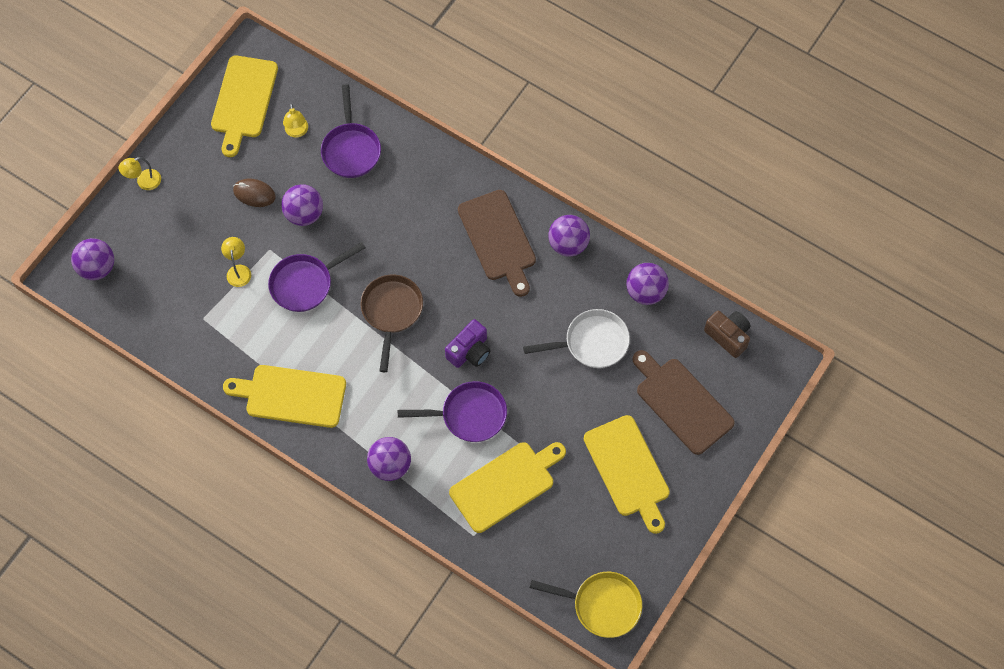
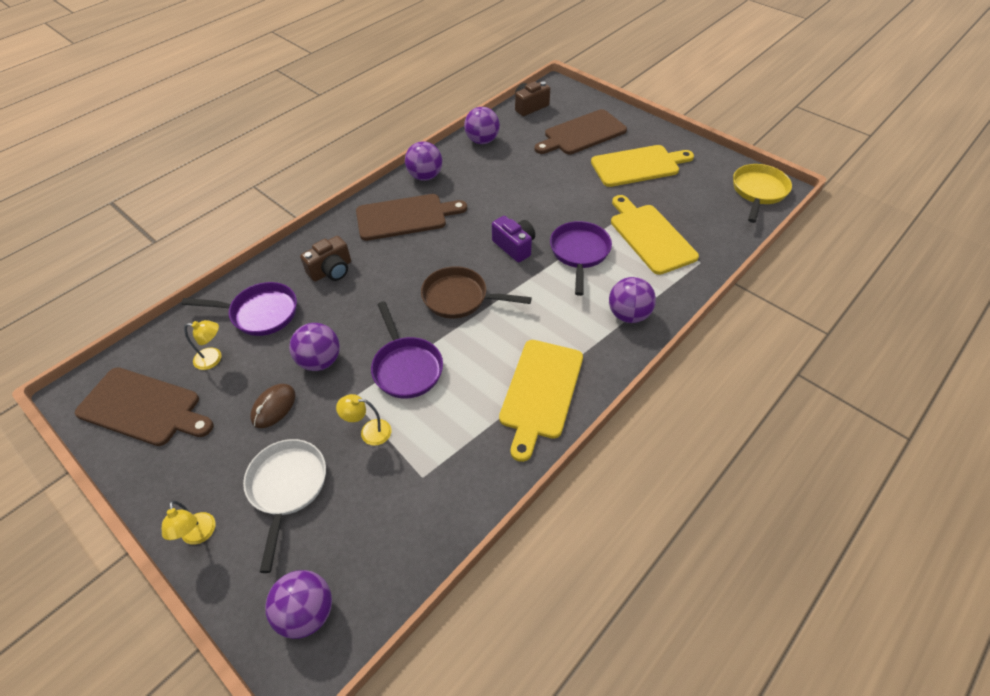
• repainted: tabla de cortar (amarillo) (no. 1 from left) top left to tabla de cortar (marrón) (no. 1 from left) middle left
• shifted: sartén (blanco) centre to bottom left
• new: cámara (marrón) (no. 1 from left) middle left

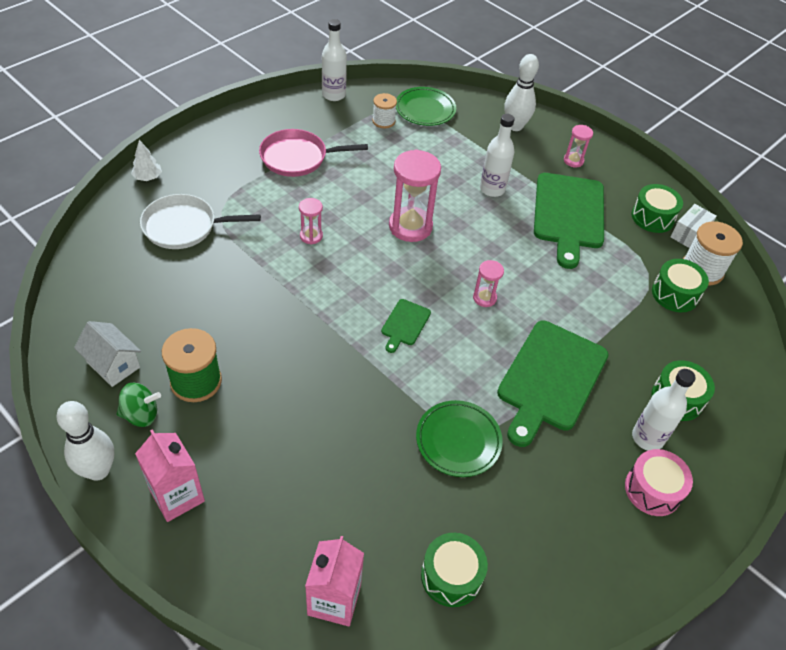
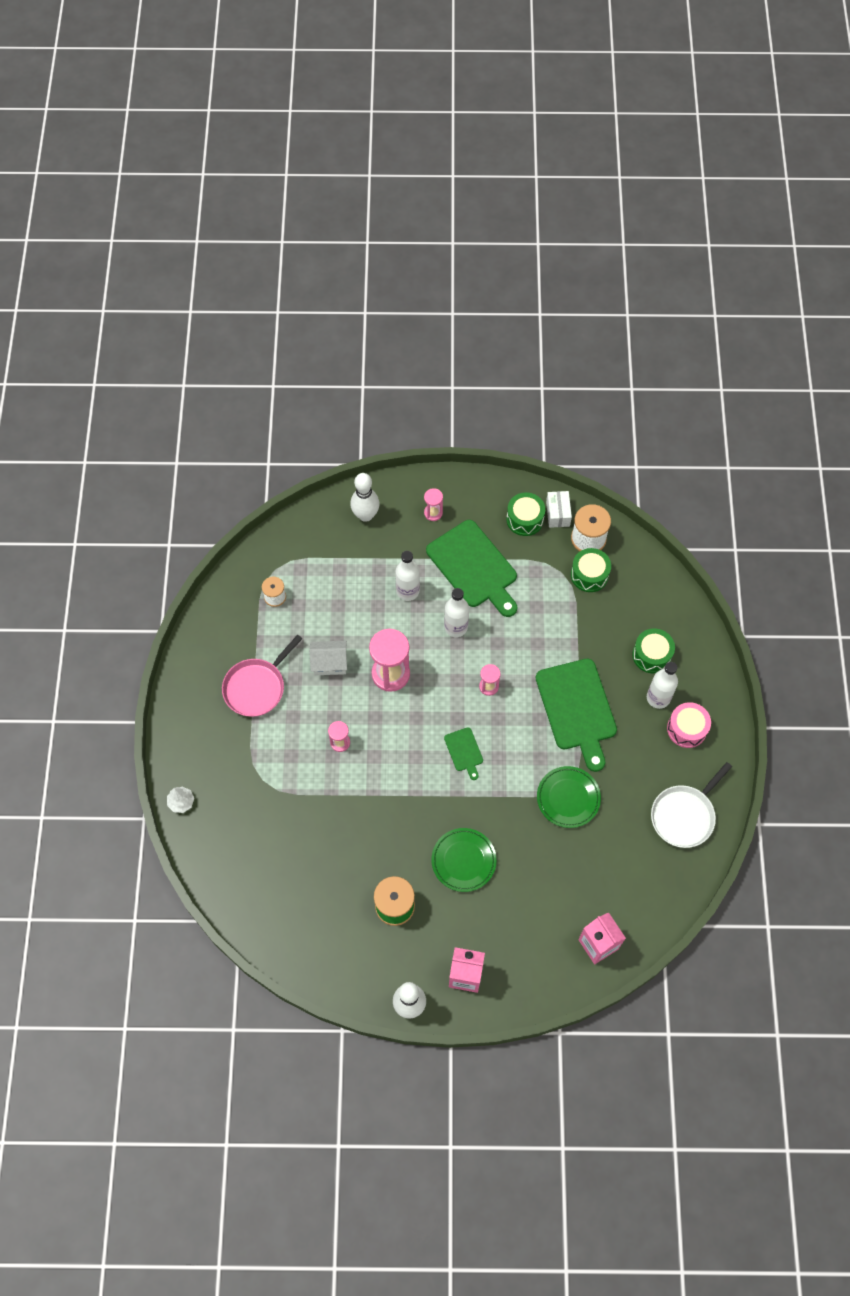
• shifted: botella (blanco) (no. 1 from left in the first image) top centre to botella (blanco) (no. 2 from left) centre
• shifted: plato (verde) (no. 1 from left) top centre to centre
• shifted: sartén (blanco) middle left to middle right
• shifted: casa (blanco) middle left to centre
• gone: peonza (verde) middle left
• gone: tambor (verde) (no. 1 from left) bottom centre

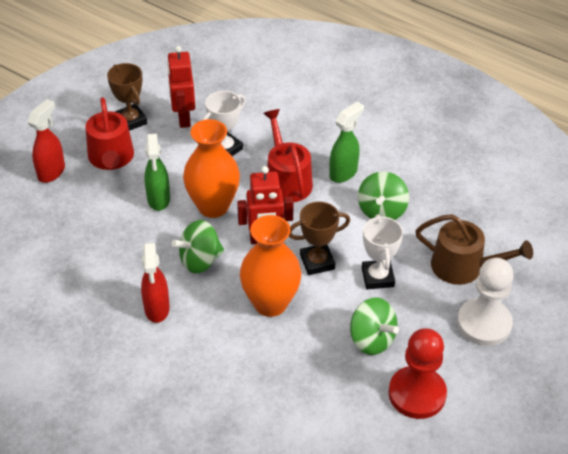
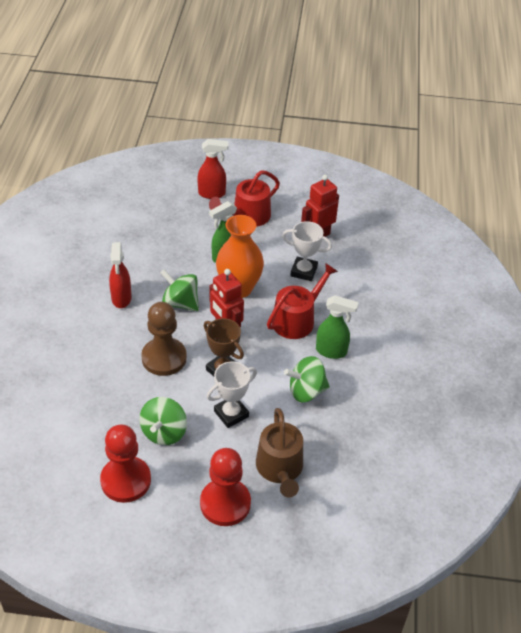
• gone: trofeo (marrón) (no. 1 from left) top left
• swapped: florero (naranja) (no. 2 from left) centre to peón (marrón) middle left
• rotated: pulverizador (rojo) (no. 2 from left in the first image) middle left = middle left 60 degrees counterclockwise
• repainted: peón (blanco) middle right to peón (rojo) (no. 2 from left) bottom centre

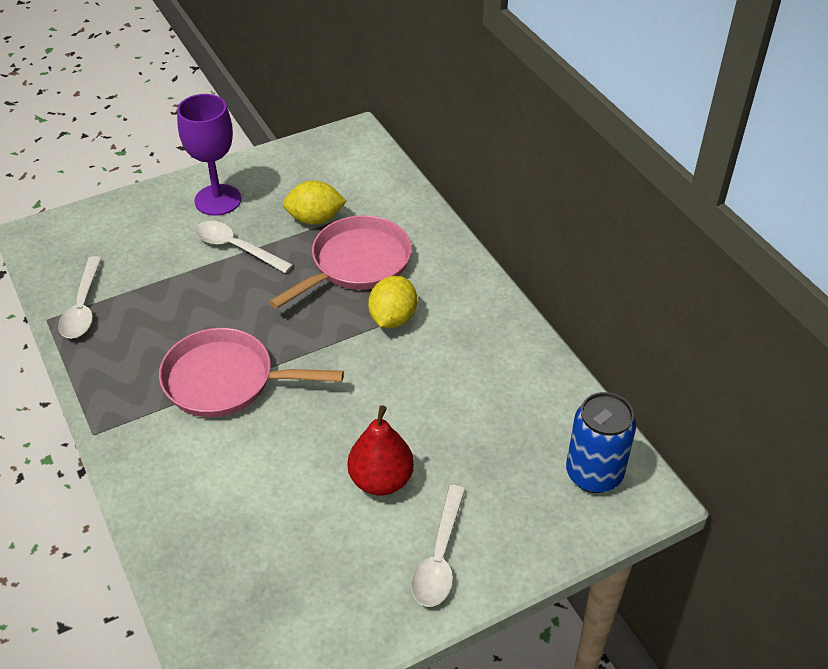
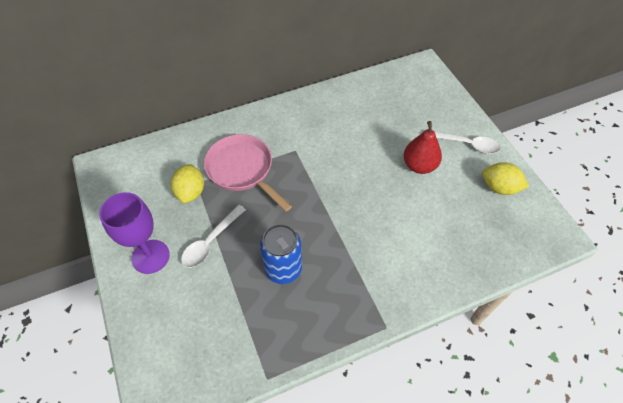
• gone: cuchara (blanco) (no. 1 from left) middle left
• shifted: limón (amarillo) (no. 2 from left) centre to middle right
• gone: sartén (rosa) (no. 1 from left) middle left
• shifted: lata (azul) middle right to centre

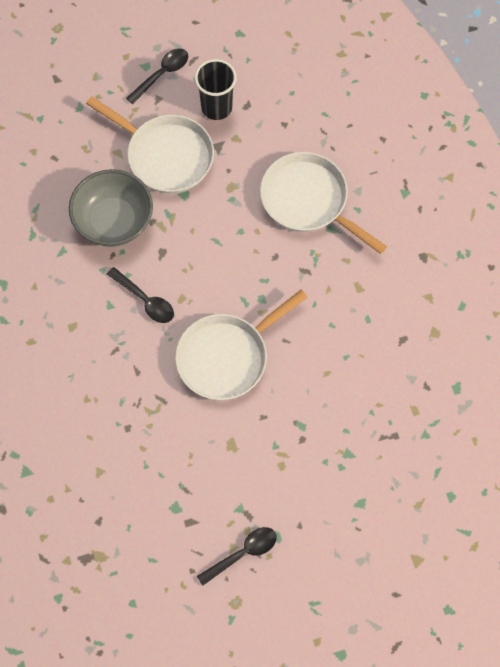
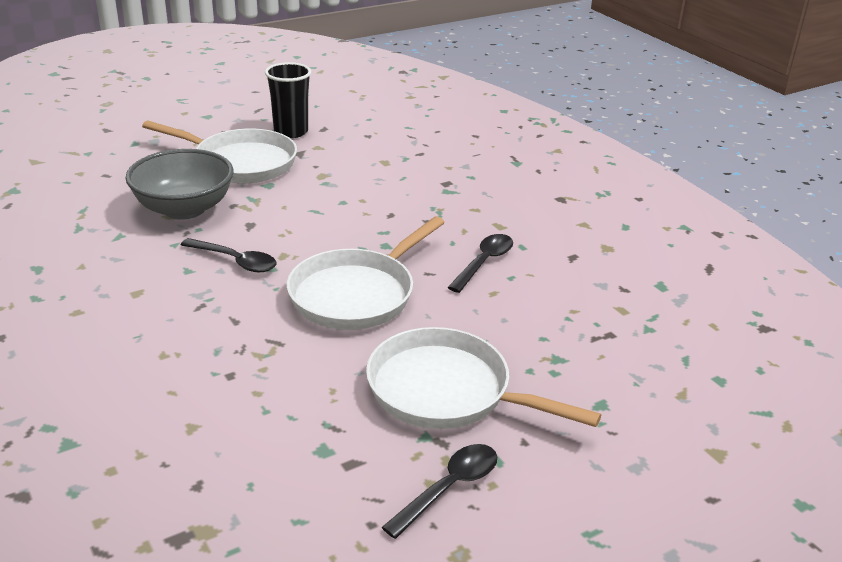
• shifted: cuchara (negro) (no. 2 from left in the first image) top left to cuchara (negro) (no. 3 from left) centre
• shifted: sartén (blanco) (no. 3 from left) top centre to bottom centre

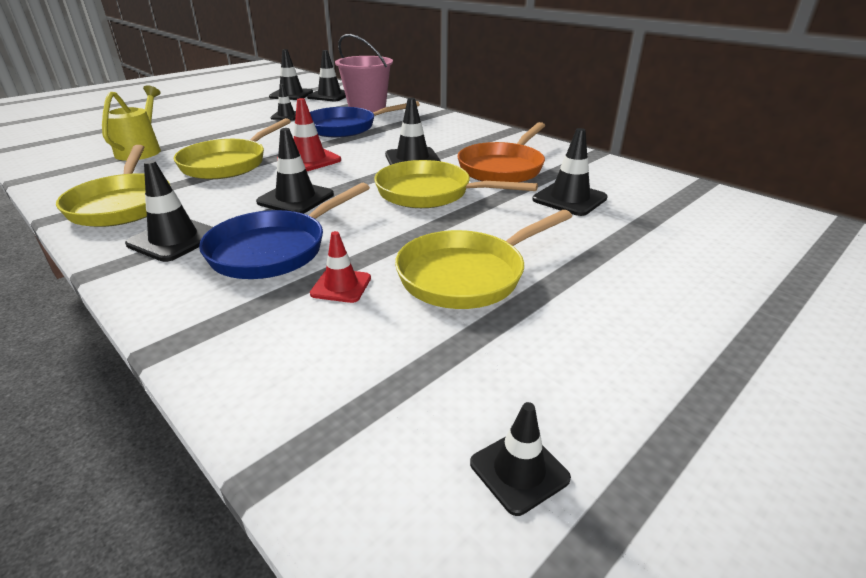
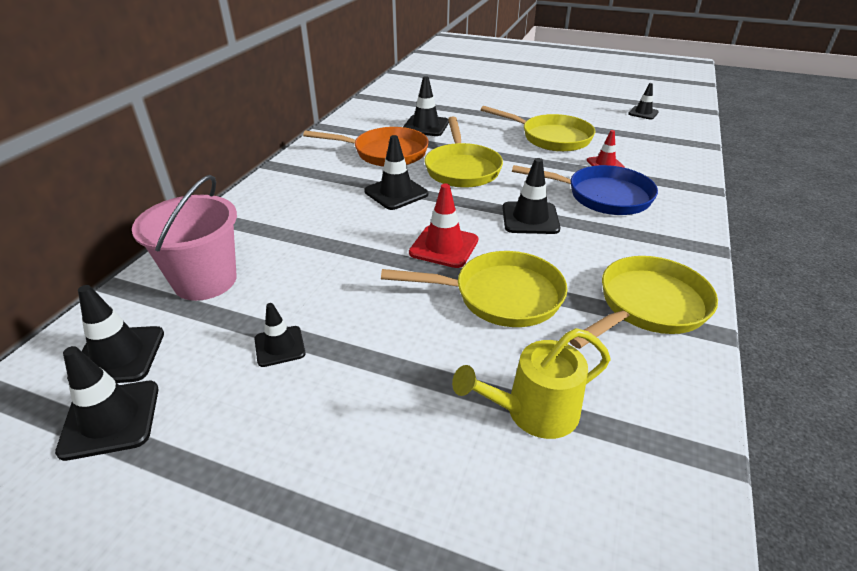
• gone: sartén (azul) (no. 2 from left) top centre
• gone: cono de tráfico (negro) (no. 1 from left) middle left

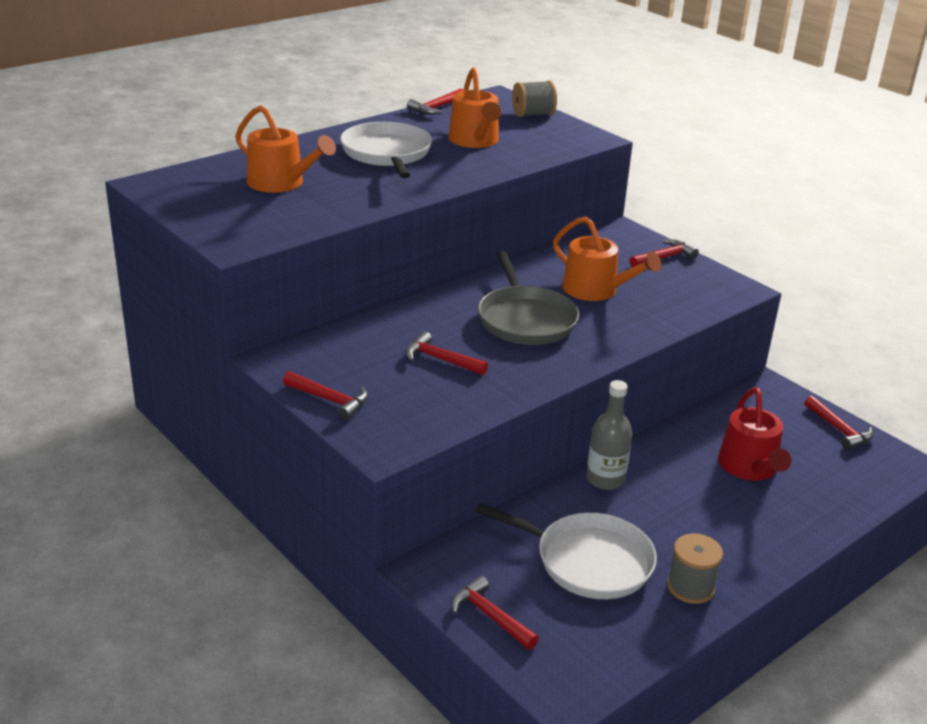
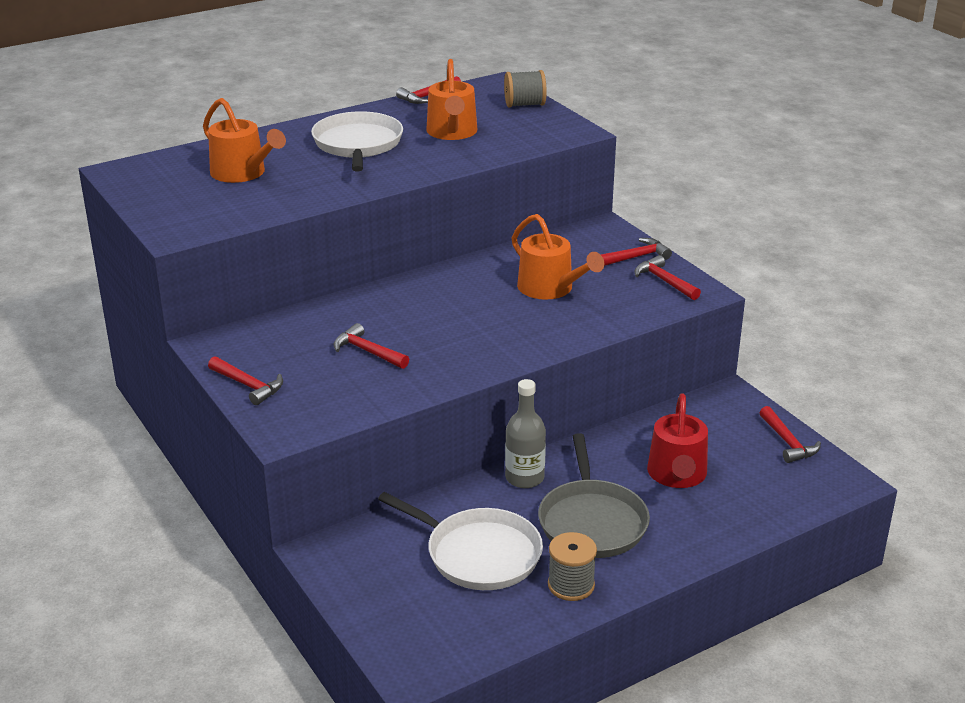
• shifted: sartén (gris) centre to bottom centre
• shifted: martillo (rojo) (no. 4 from left in the first image) bottom centre to martillo (rojo) (no. 5 from left) middle right

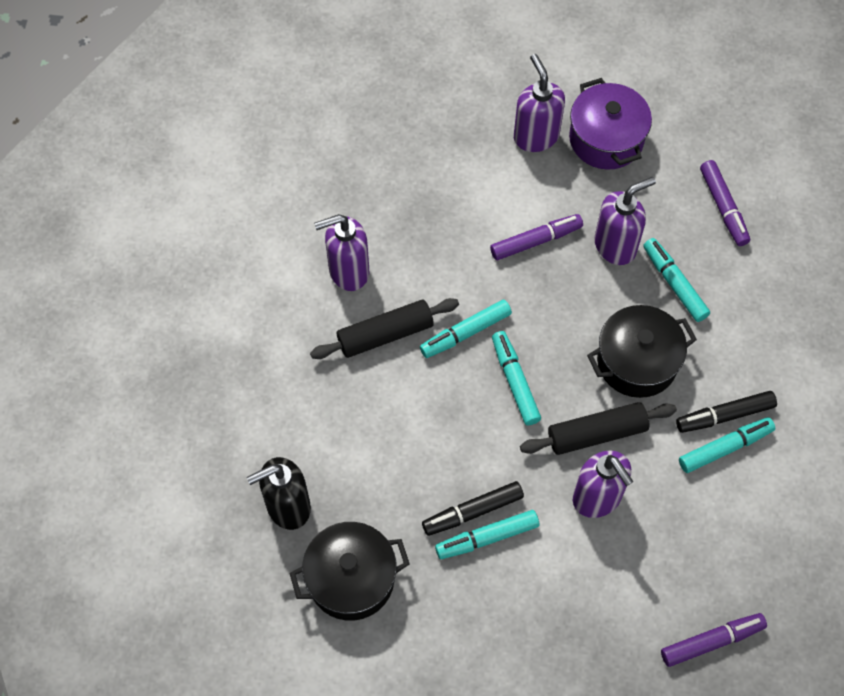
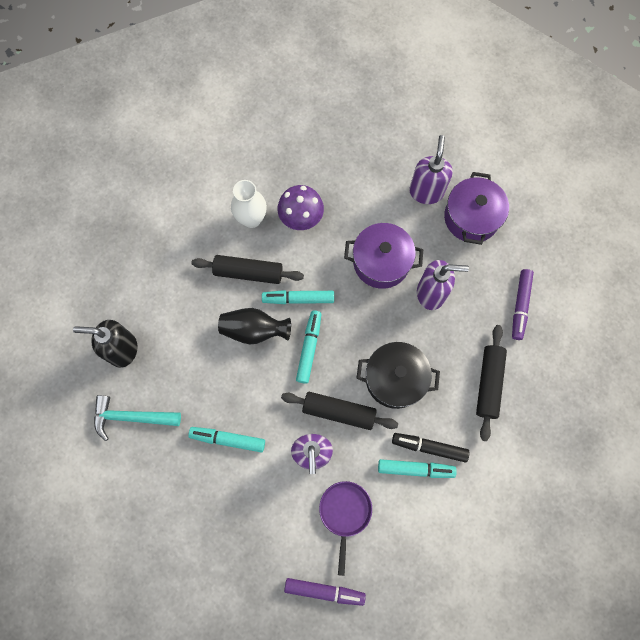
• swapped: dispensador de jabón (morado) (no. 1 from left) centre to florero (blanco) top centre
• swapped: rotulador (morado) (no. 1 from left) centre to olla (morado) (no. 1 from left) centre
• gone: rotulador (turquesa) (no. 4 from left) middle right
• gone: rotulador (negro) (no. 1 from left) bottom centre
• swapped: olla (negro) (no. 1 from left) bottom centre to martillo (turquesa) middle left
• new: seta (morado) top centre
• new: florero (negro) centre
• new: rodillo (negro) (no. 3 from left) middle right
• new: sartén (morado) bottom centre

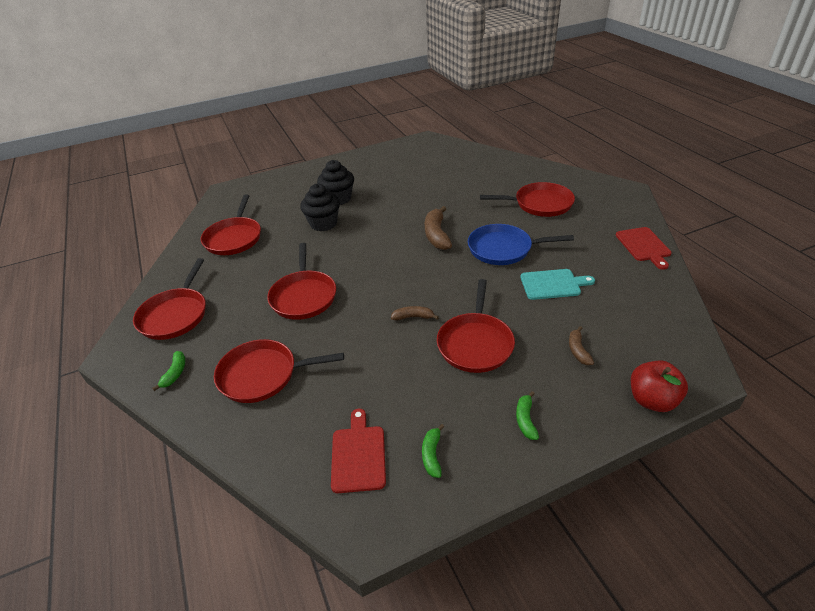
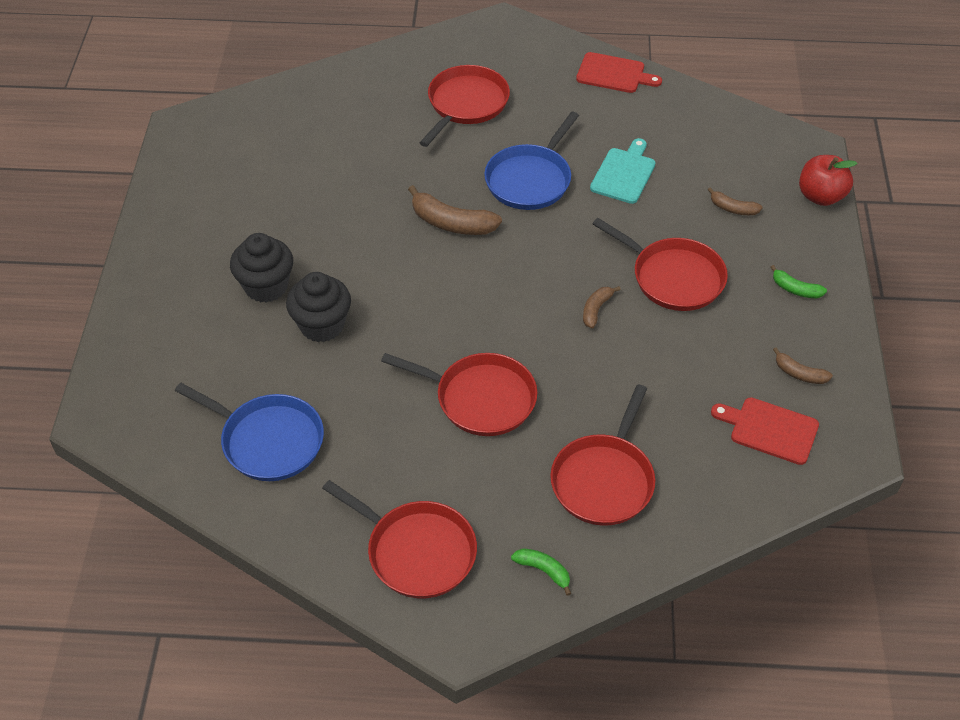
• repainted: sartén (rojo) (no. 2 from left) middle left to sartén (azul) (no. 1 from left) middle left
• repainted: plátano (verde) (no. 2 from left) bottom centre to plátano (marrón) (no. 4 from left) middle right

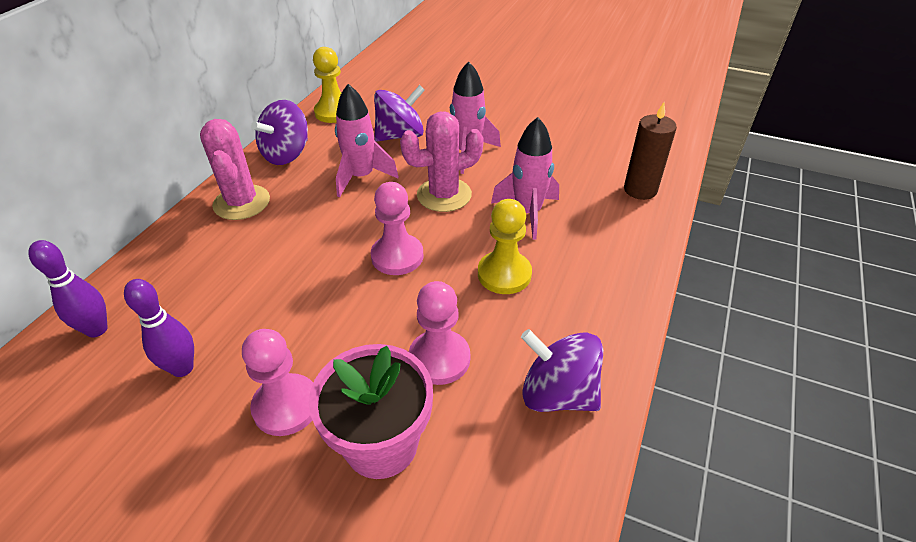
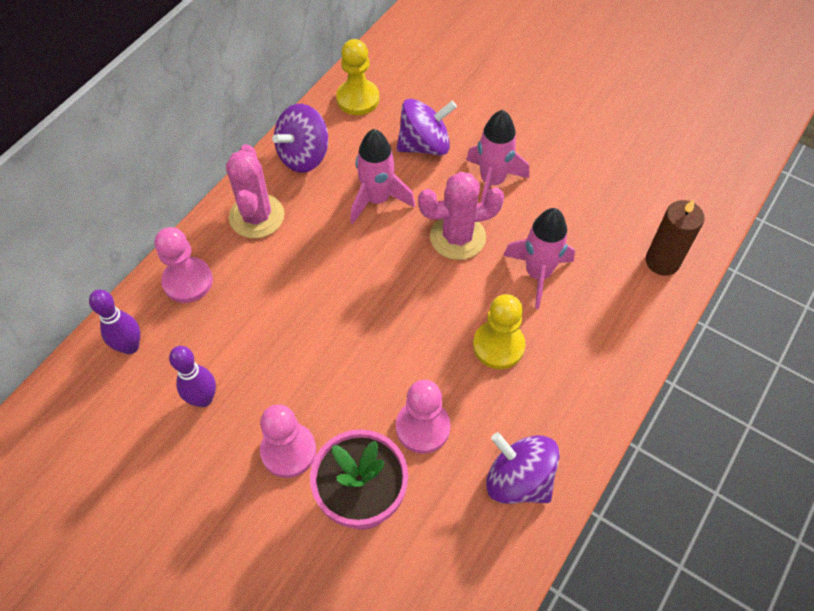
• shifted: peón (rosa) (no. 2 from left in the first image) centre to peón (rosa) (no. 1 from left) middle left

